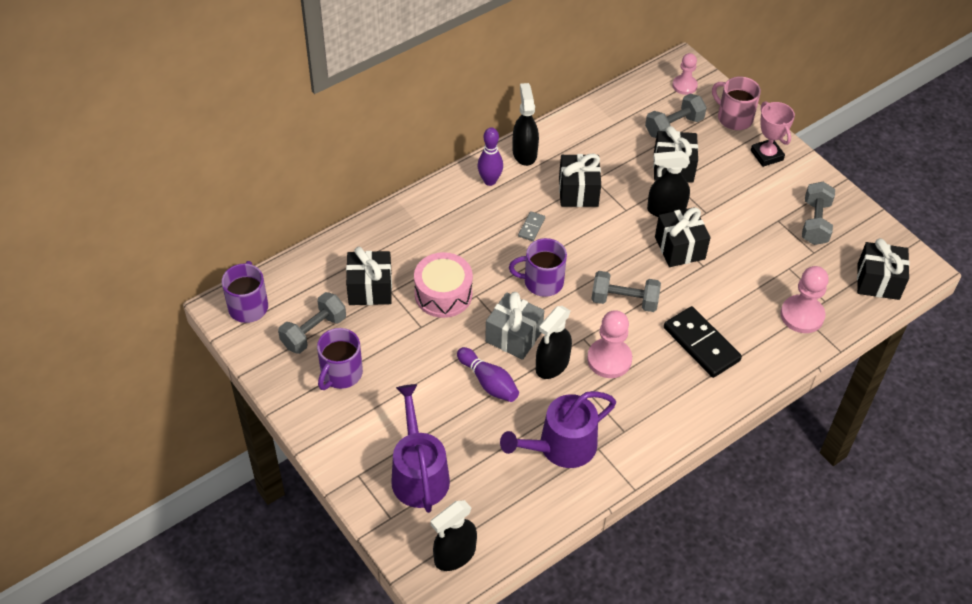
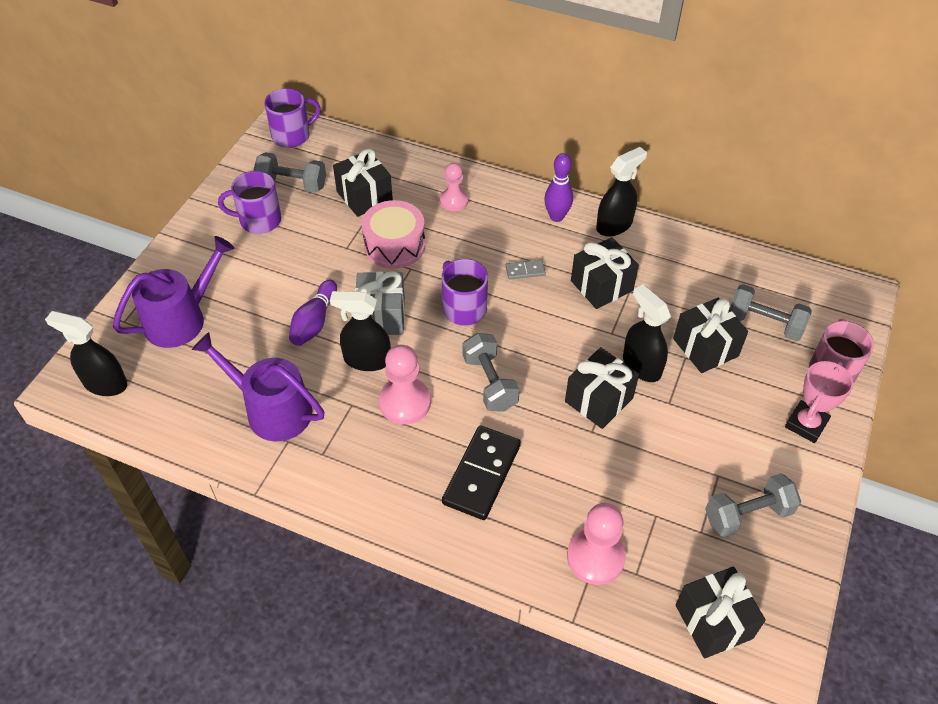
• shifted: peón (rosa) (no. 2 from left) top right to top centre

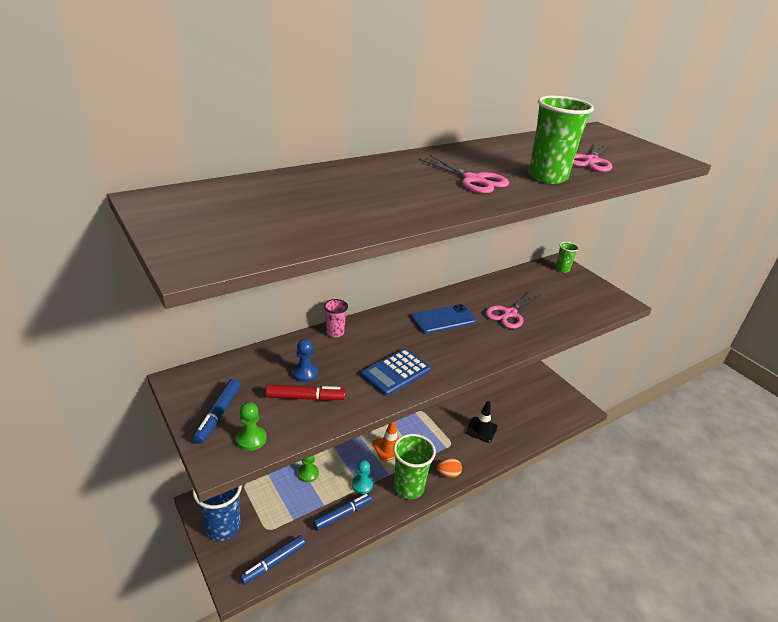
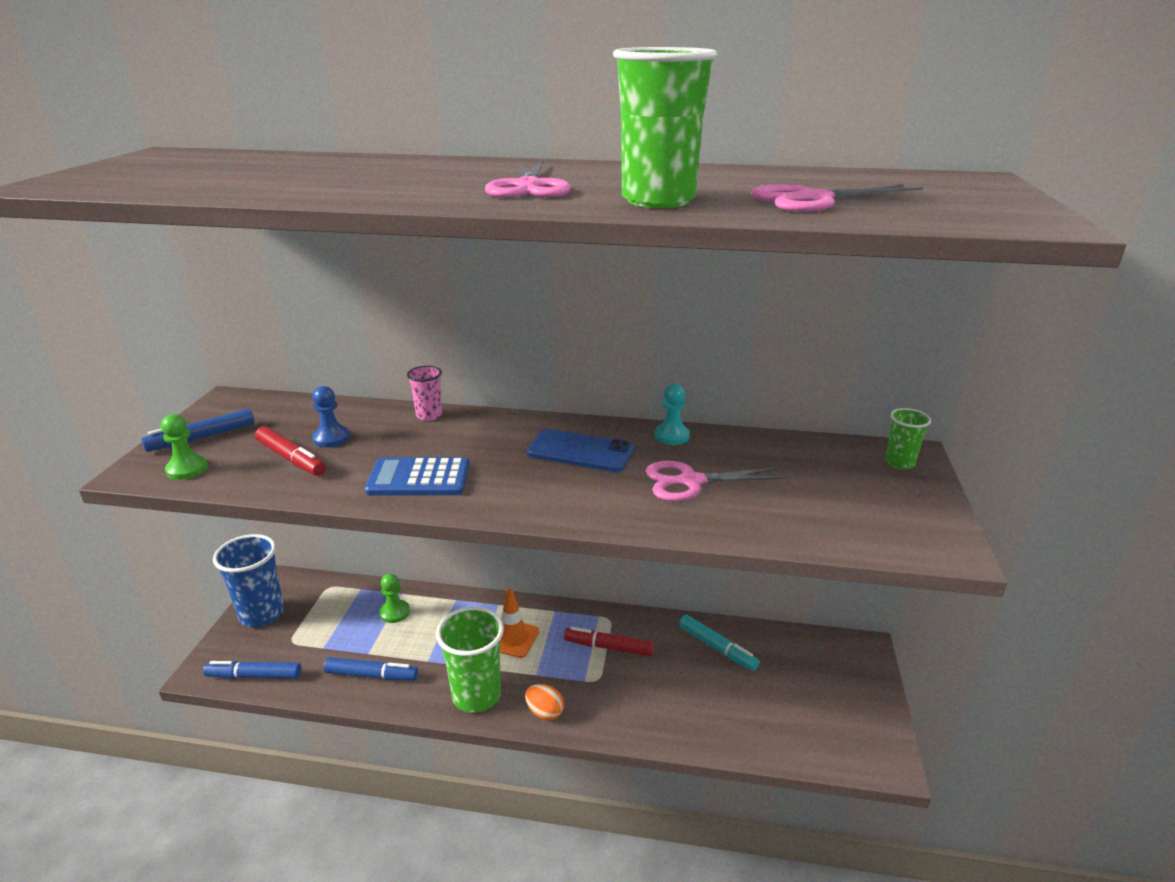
• gone: cono de tráfico (negro) bottom centre
• shifted: peón (turquesa) bottom centre to centre
• new: rotulador (turquesa) bottom centre
• new: rotulador (rojo) (no. 2 from left) bottom centre

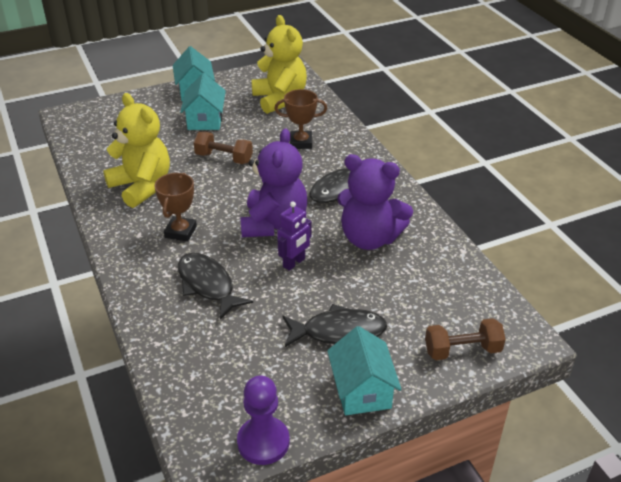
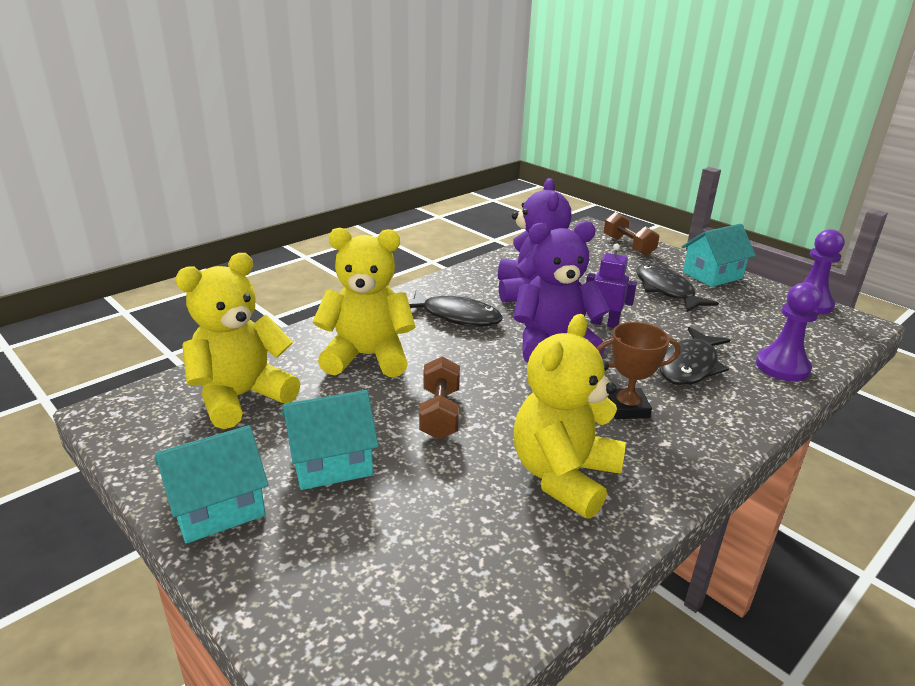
• swapped: trofeo (marrón) (no. 2 from left) top centre to osito (amarillo) (no. 2 from left) centre
• new: peón (morado) (no. 1 from left) middle right

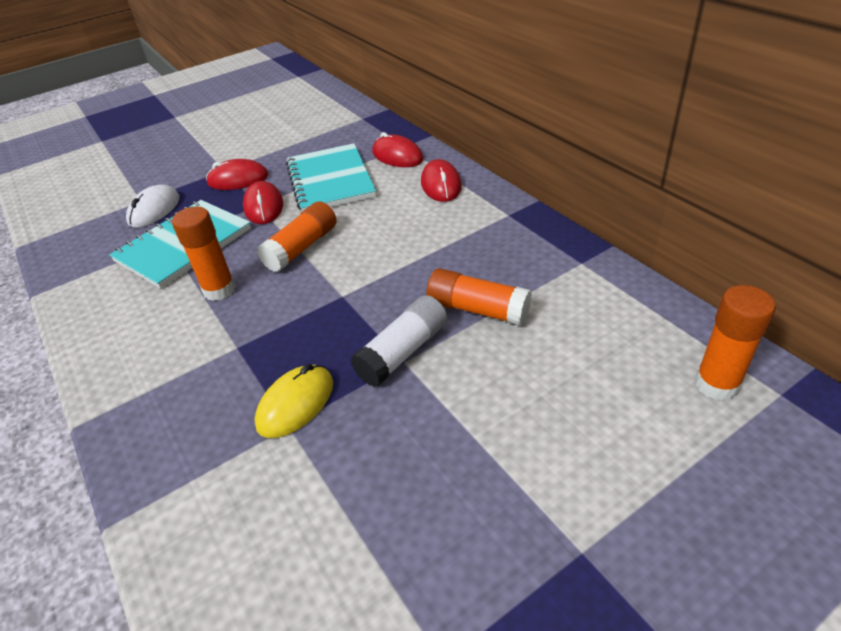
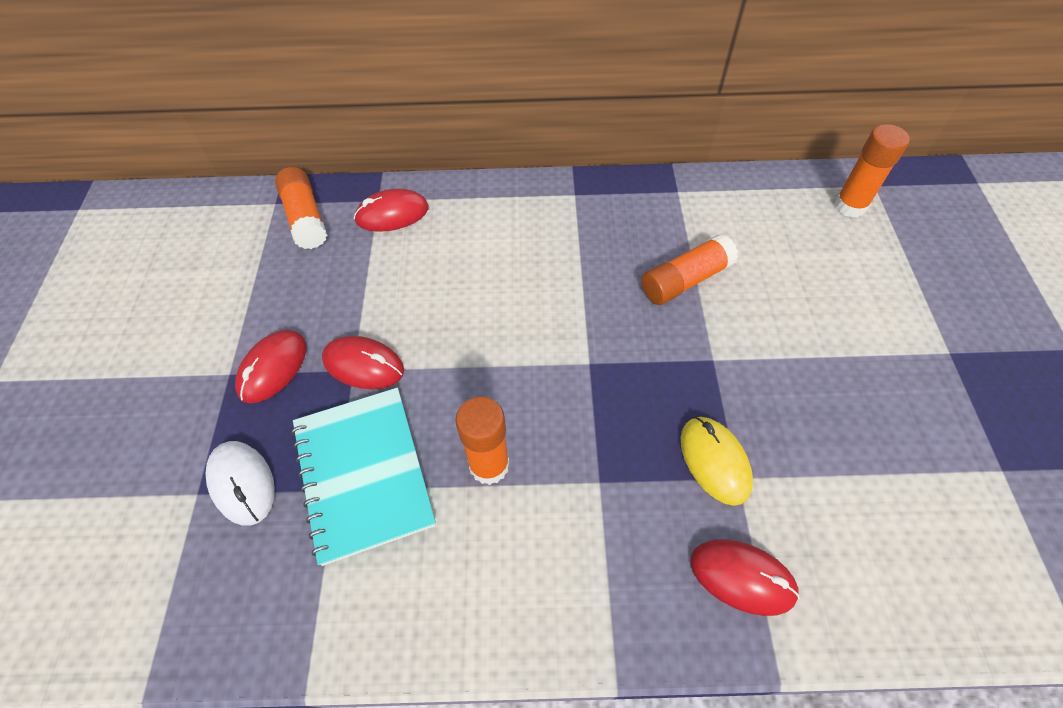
• gone: cuaderno (turquesa) (no. 2 from left) top centre
• shifted: ratón (rojo) (no. 4 from left) top centre to bottom right
• shifted: barra de pegamento (naranja) (no. 2 from left in the first image) centre to barra de pegamento (naranja) (no. 1 from left) top left
• gone: barra de pegamento (blanco) centre

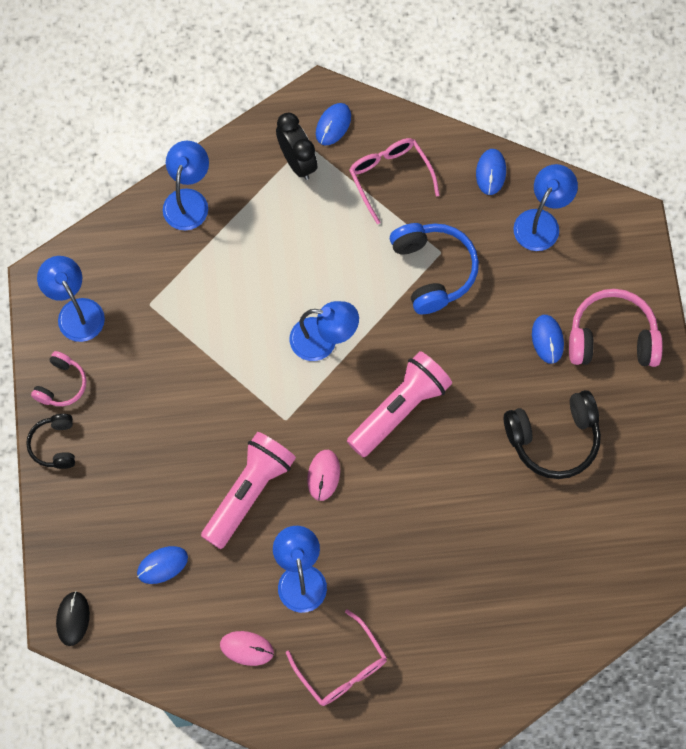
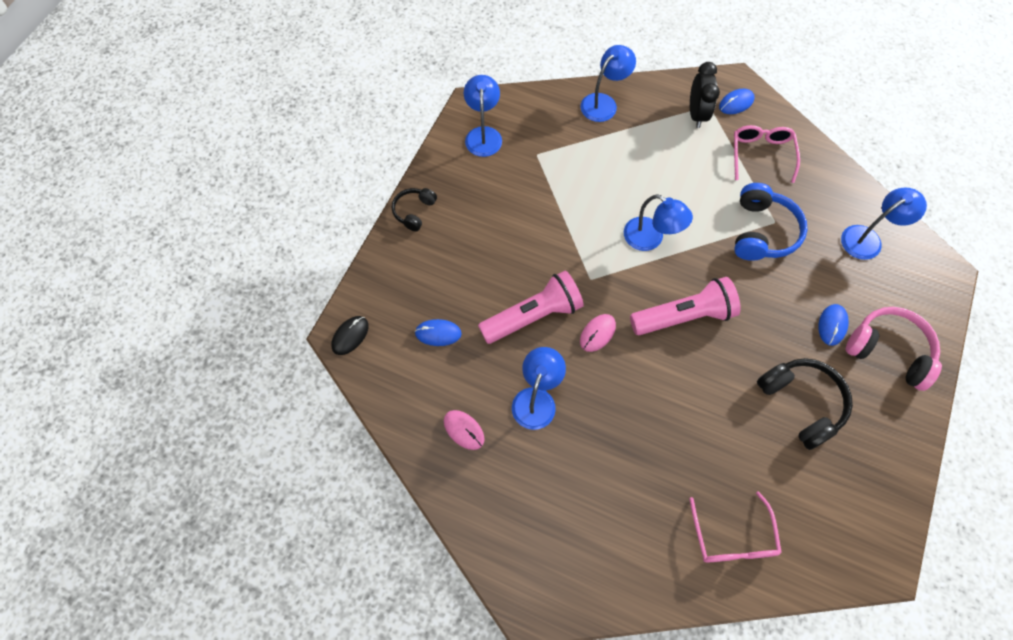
• gone: ratón (azul) (no. 3 from left) top right
• gone: auriculares (rosa) (no. 1 from left) middle left
• rotated: auriculares (negro) (no. 2 from left) middle right = middle right 135 degrees counterclockwise
• shifted: gafas (rosa) (no. 1 from left) bottom centre to bottom right

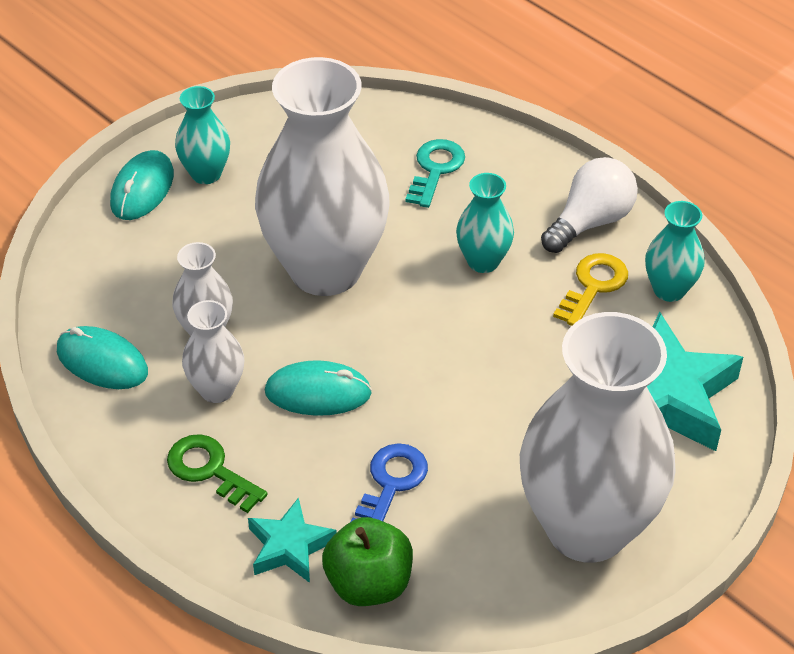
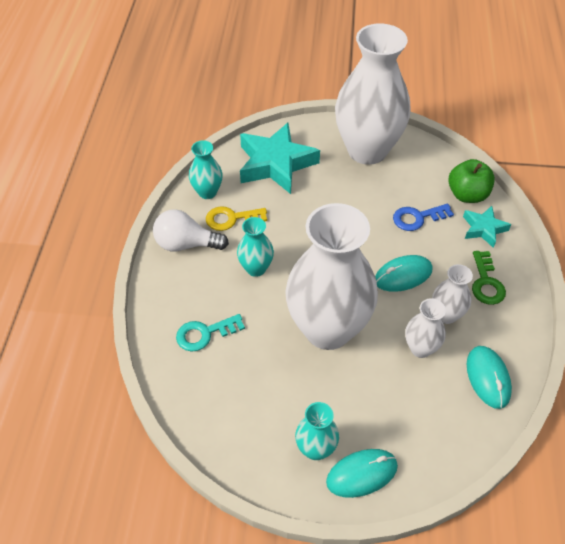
• rotated: ratón (turquesa) (no. 3 from left in the first image) centre = middle right 75 degrees counterclockwise

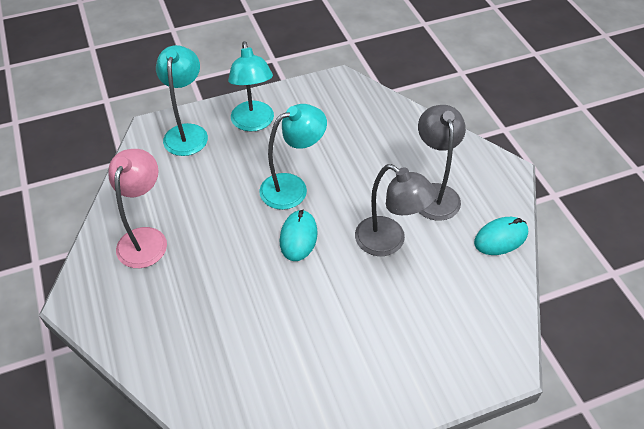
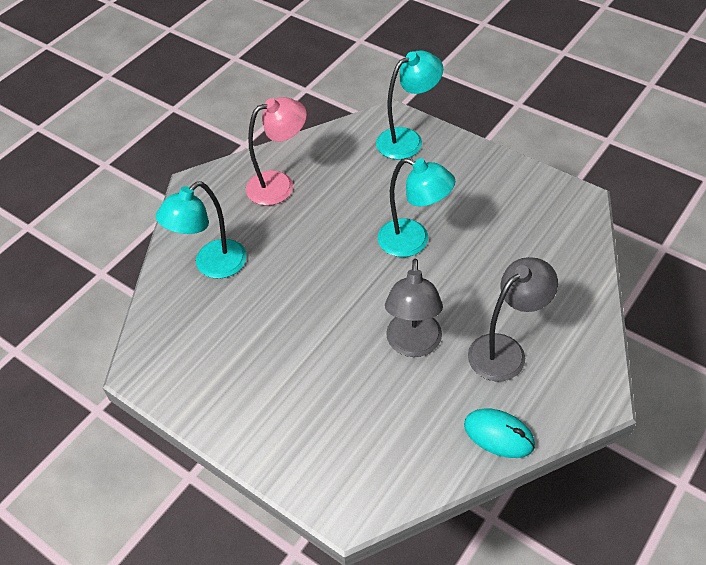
• shifted: lámpara (turquesa) (no. 2 from left in the first image) top centre to lámpara (turquesa) (no. 1 from left) middle left
• gone: ratón (turquesa) (no. 1 from left) centre

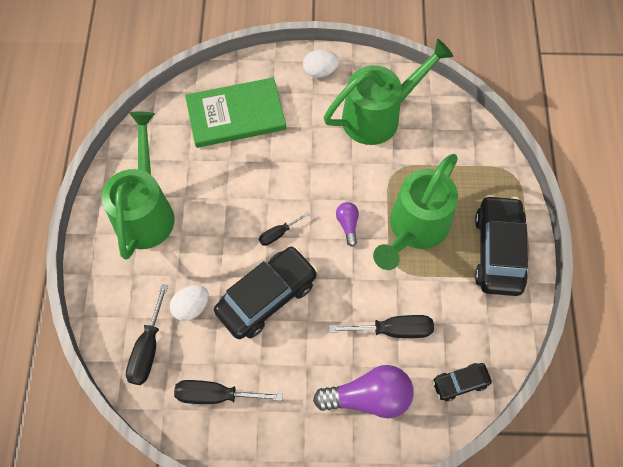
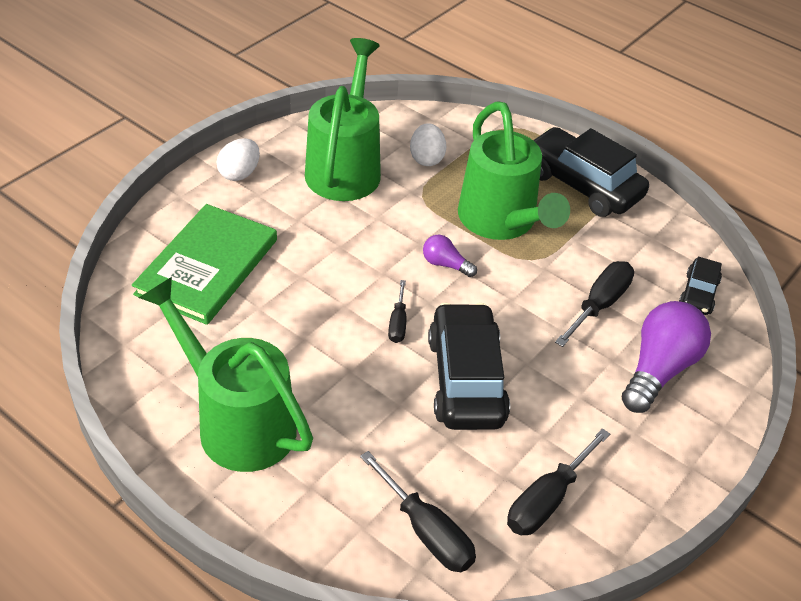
• shifted: huevo (blanco) (no. 1 from left in the first image) middle left to huevo (blanco) (no. 2 from left) top centre

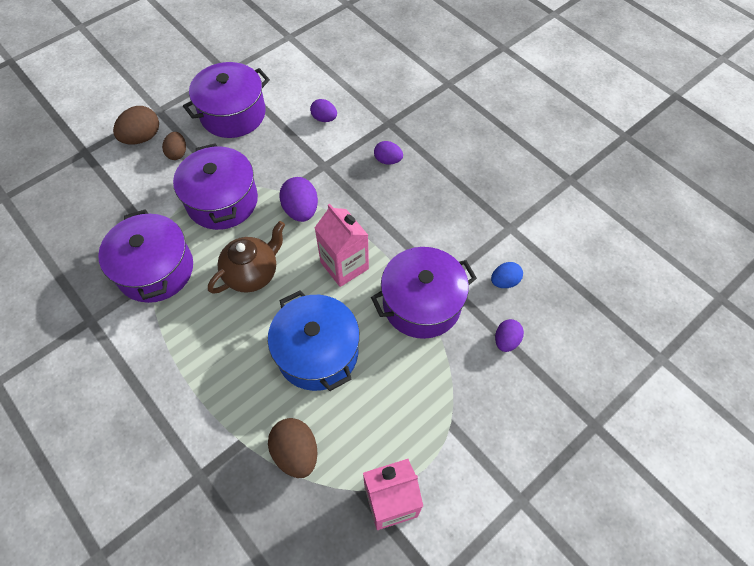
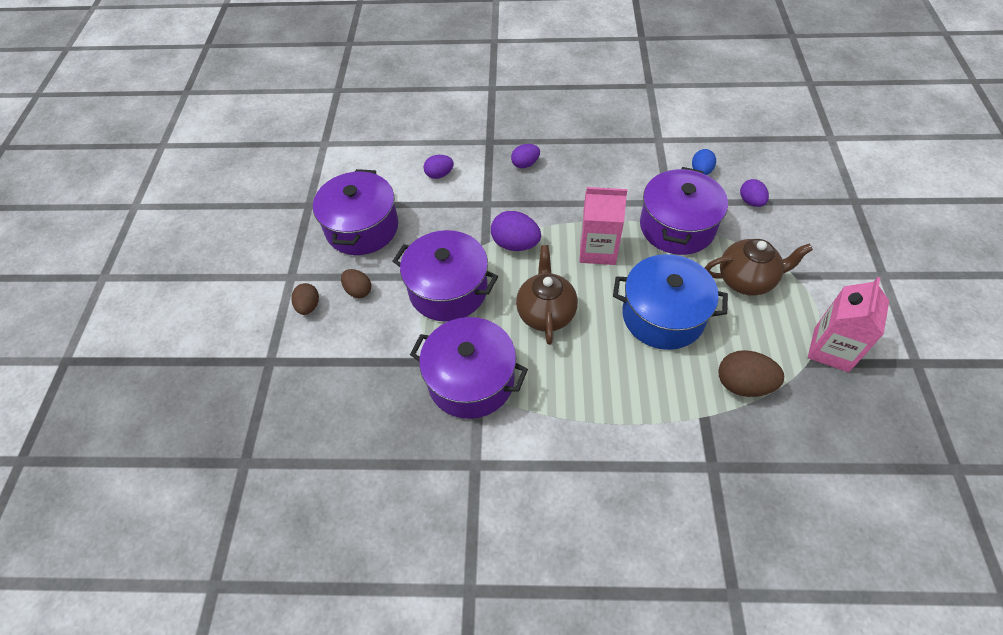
• scaled: huevo (marrón) (no. 1 from left) top left = middle left x0.64
• new: tetera (marrón) (no. 2 from left) middle right

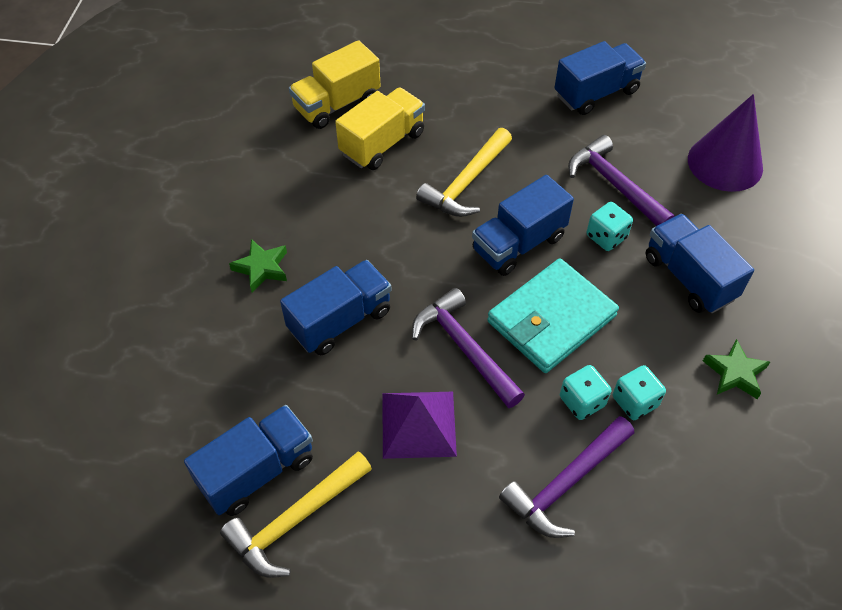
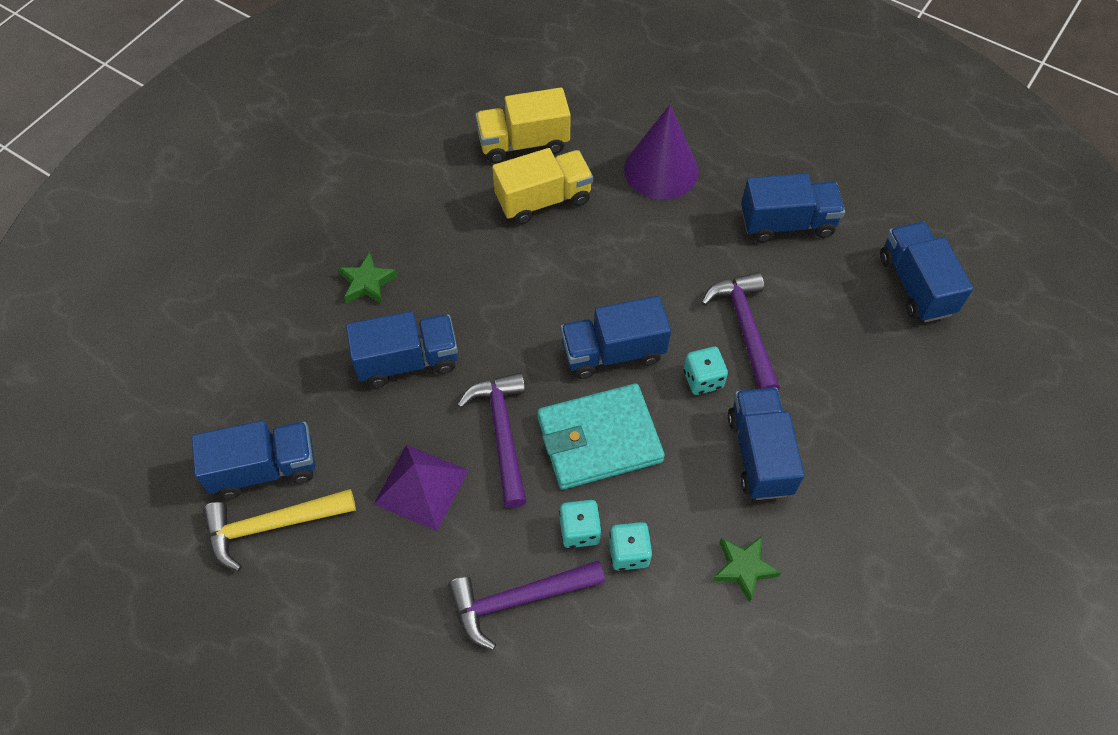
• shifted: cono (morado) top right to top centre
• gone: martillo (amarillo) (no. 2 from left) top centre
• new: camión (azul) (no. 6 from left) middle right

